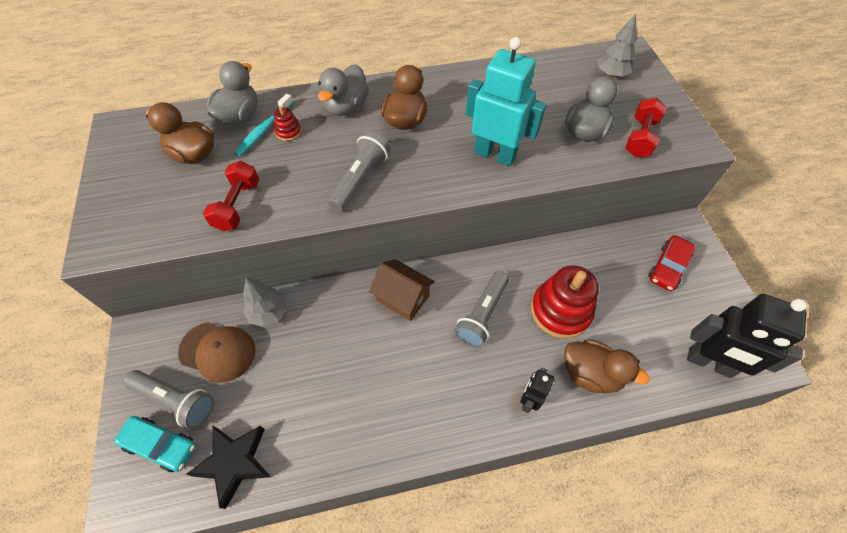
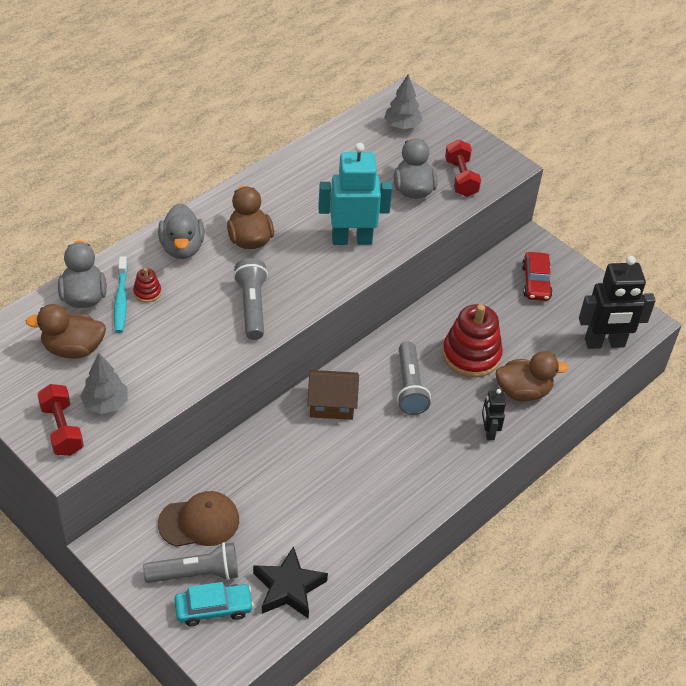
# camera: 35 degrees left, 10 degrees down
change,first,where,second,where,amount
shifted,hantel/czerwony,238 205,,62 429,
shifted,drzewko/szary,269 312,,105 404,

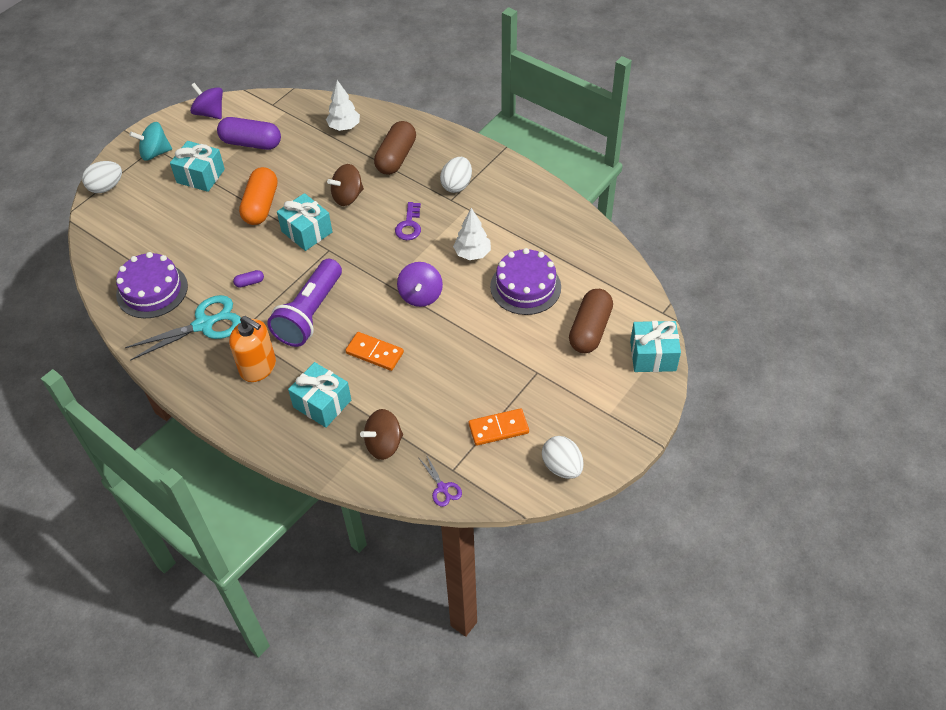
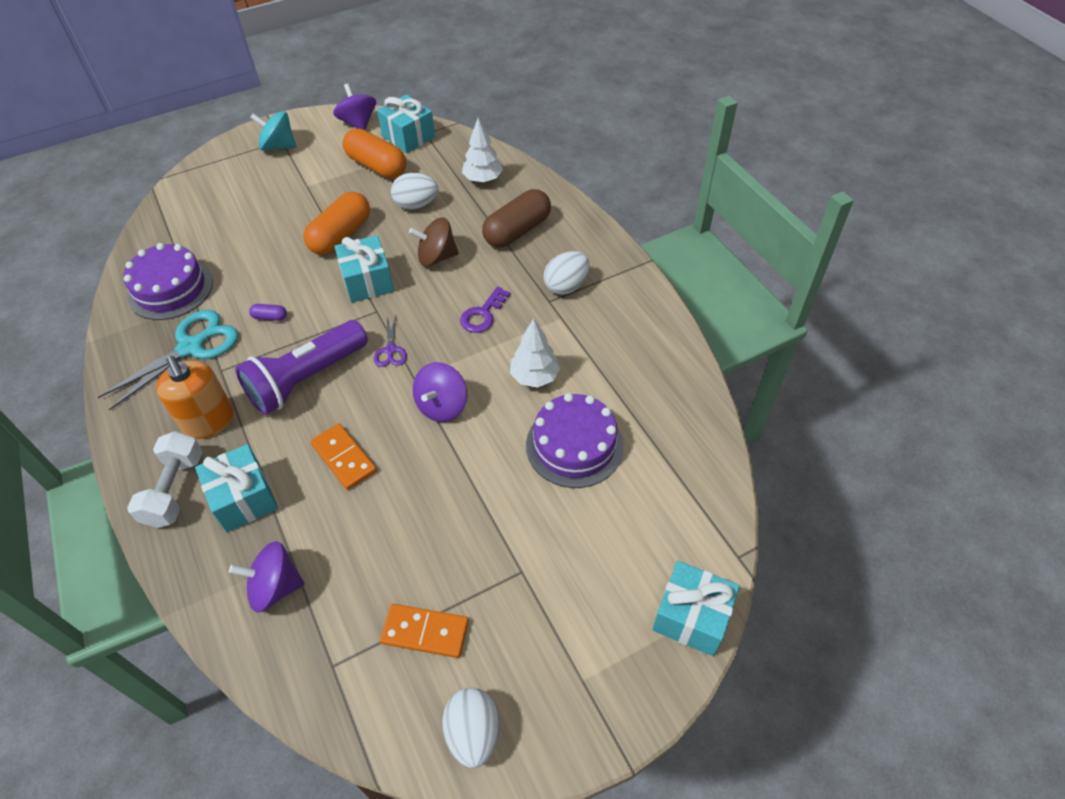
# camera: 25 degrees right, 0 degrees up
change,first,where,second,where,amount
shifted,jajko/biały,106 187,,416 205,
rotated,nożyczki/turkusowy,203 325,,191 347,45 degrees counterclockwise
shifted,prezent/turkusowy,200 176,,408 136,
repainted,kapsułka/fioletowy,251 143,kapsułka/pomarańczowy,377 166,
repainted,bączek/brązowy,384 444,bączek/fioletowy,275 587,
shifted,nożyczki/fioletowy,442 488,,390 350,
gone,kapsułka/brązowy,590 330,,,
new,,,hantel/biały,175 490,

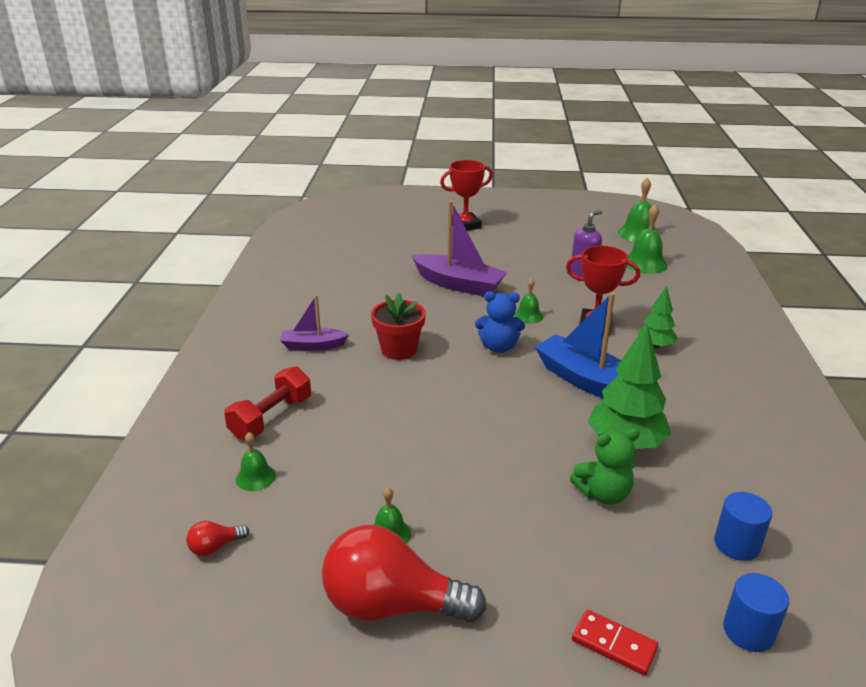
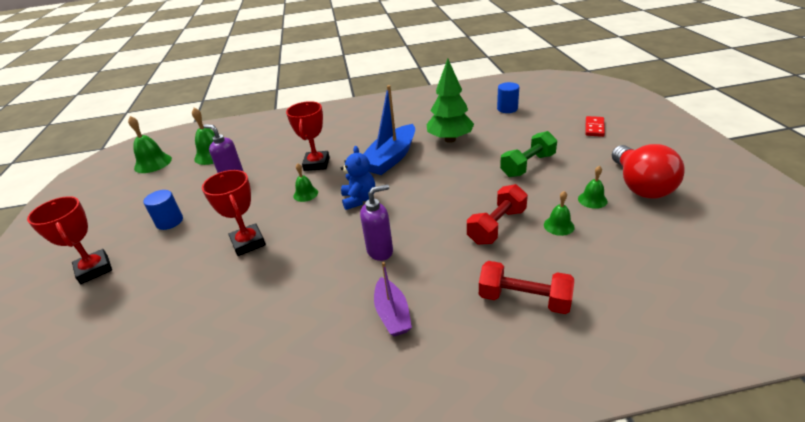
# camera: 100 degrees left, 5 degrees up
change,first,where,second,where,amount
gone,żarówka/czerwony,215 547,,,
shifted,dzwonek/zielony,255 477,,558 226,
swapped,doniczka/czerwony,399 350,dozownik mydła/fioletowy,380 251,
swapped,łódka/fioletowy,458 284,puchar/czerwony,248 243,
gone,miś/zielony,603 494,,,
gone,drzewko/zielony,655 346,,,
shifted,walec/niebieski,748 631,,169 221,
new,,,hantel/czerwony,497 226,
new,,,hantel/zielony,528 165,

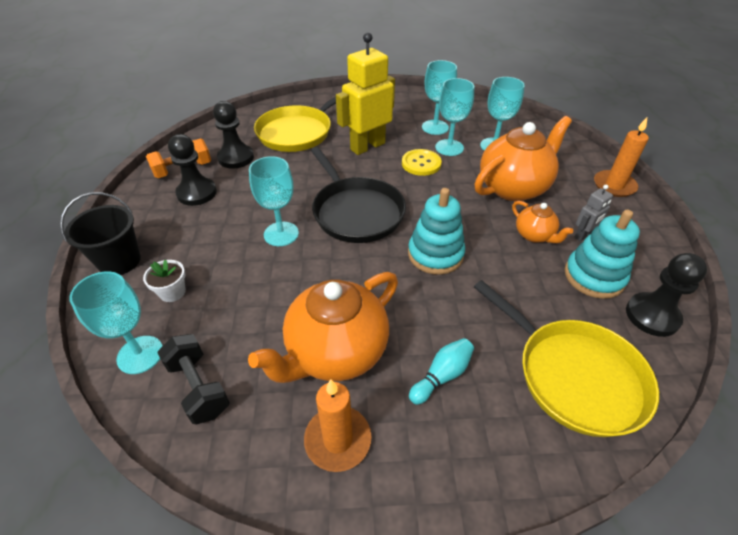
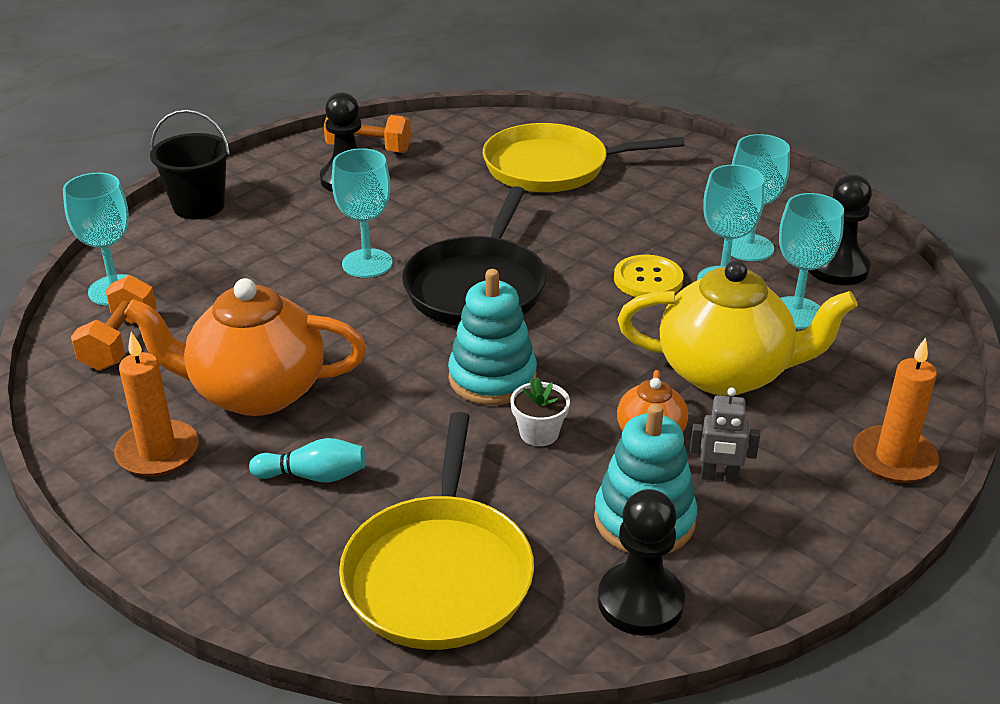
# camera: 45 degrees right, 10 degrees down
change,first,where,second,where,amount
shifted,doniczka/biały,172 292,,539 433,
repainted,hantel/czarny,198 387,hantel/pomarańczowy,120 342,
shifted,pionek/czarny,236 158,,837 268,
gone,robot/żółty,367 146,,,
repainted,imbryk/pomarańczowy,513 187,imbryk/żółty,726 373,

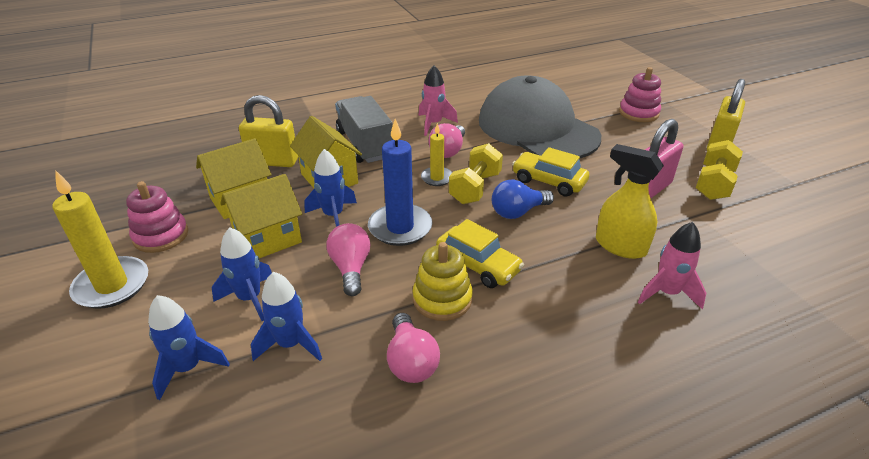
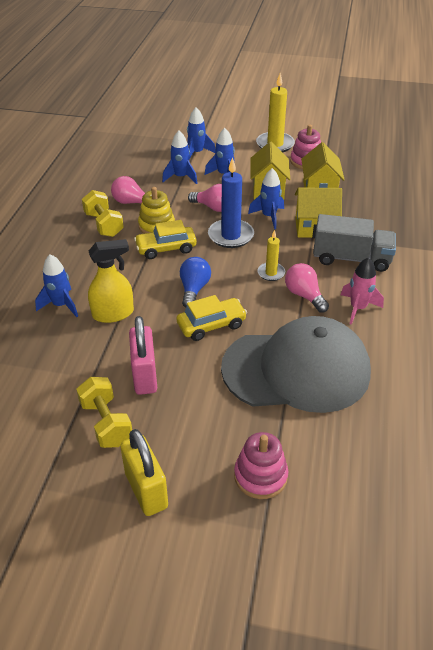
# camera: 125 degrees right, 5 degrees up
change,first,where,second,where,amount
gone,kłódka/żółty,273 161,,,
shifted,hantel/żółty,475 188,,104 225,
repainted,rakieta/różowy,667 293,rakieta/niebieski,61 305,

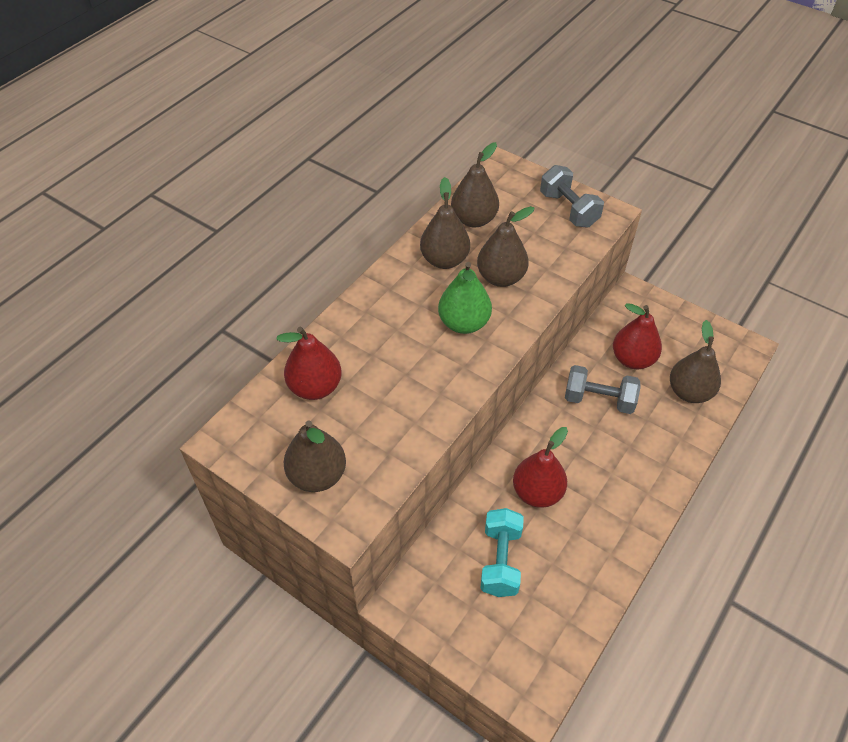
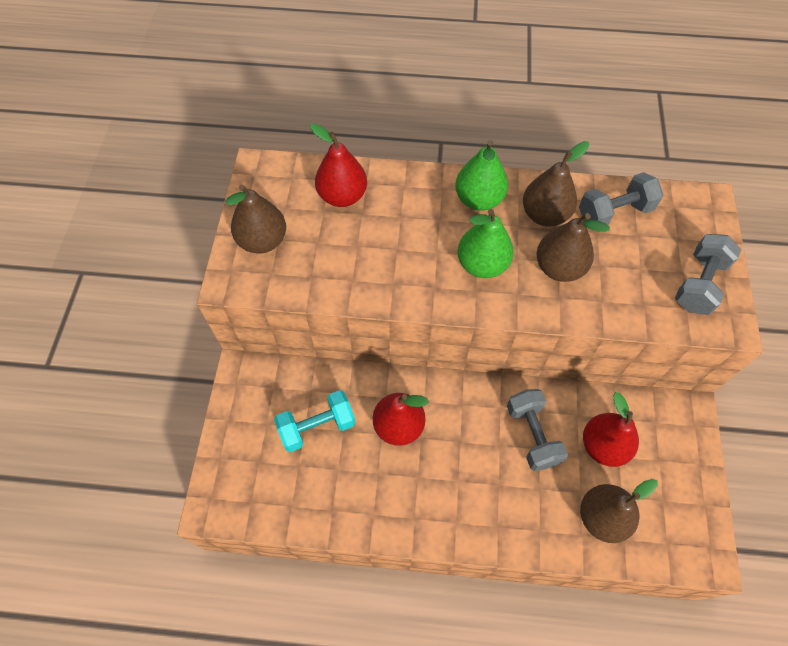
# camera: 60 degrees right, 10 degrees up
change,first,where,second,where,amount
swapped,gruszka/brązowy,474 219,hantel/szary,614 213,
new,,,gruszka/zielony,478 199,

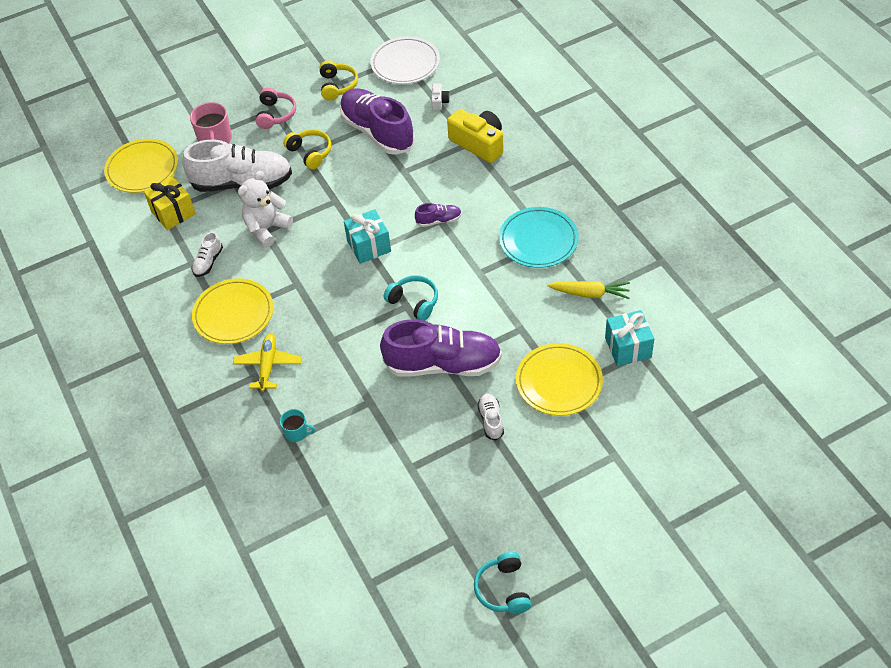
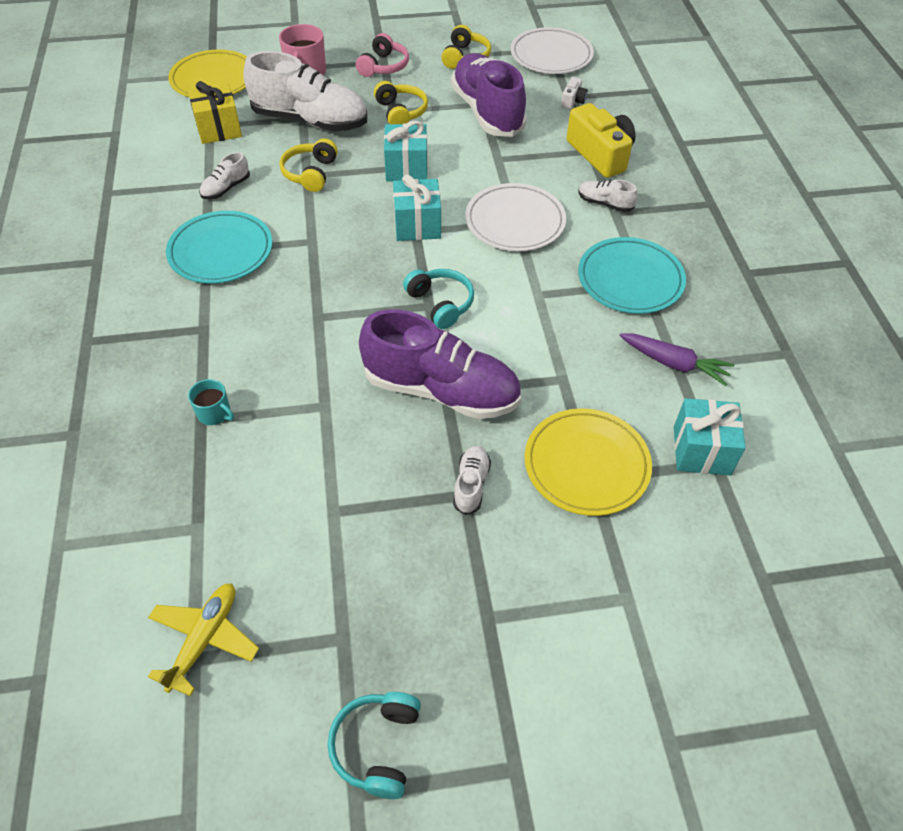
# camera: 15 degrees right, 0 degrees up
change,first,where,second,where,amount
repainted,talerz/żółty,233 314,talerz/turkusowy,221 251,
shifted,samolot/żółty,268 365,,204 639,
swapped,miś/biały,267 229,słuchawki/żółty,310 173,
swapped,but/fioletowy,439 220,talerz/biały,515 222,
repainted,marchewka/żółty,590 293,marchewka/fioletowy,674 364,
new,,,prezent/turkusowy,406 168,
new,,,but/biały,604 203,

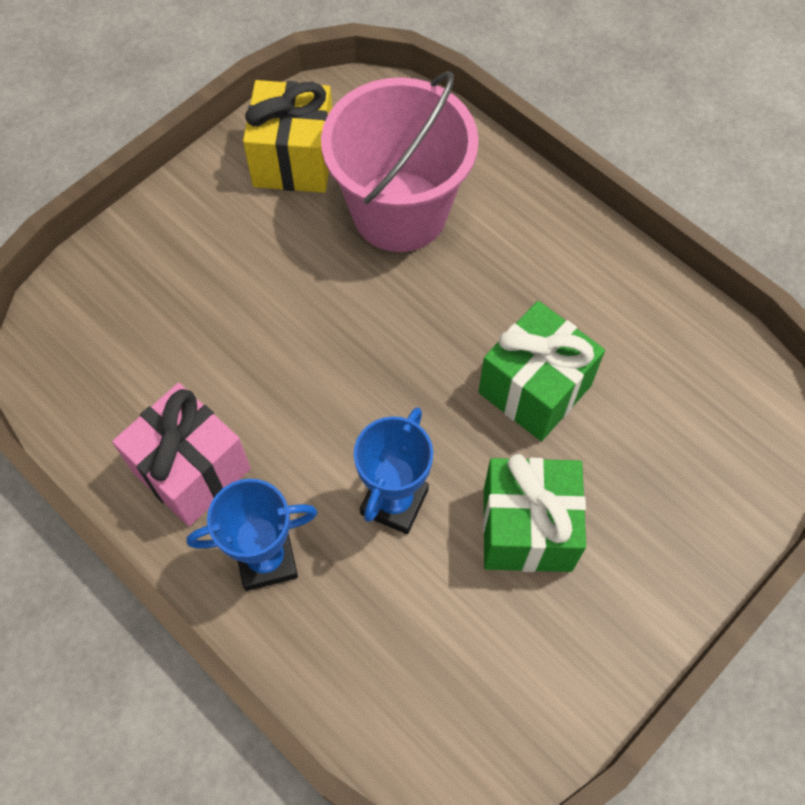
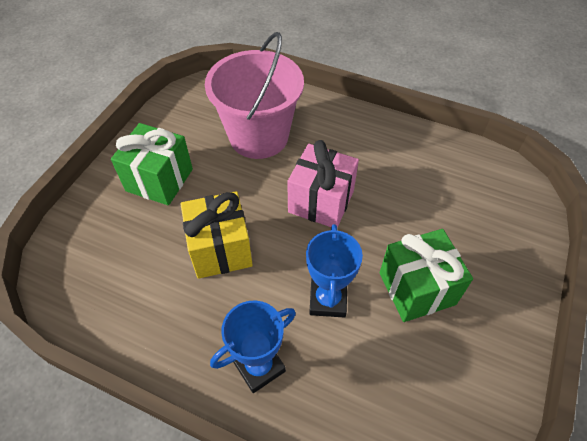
# camera: 20 degrees left, 10 degrees down
change,first,where,second,where,amount
shifted,prezent/różowy,191 470,,321 201,
shifted,prezent/żółty,294 160,,220 249,
shifted,prezent/zielony,534 389,,159 180,

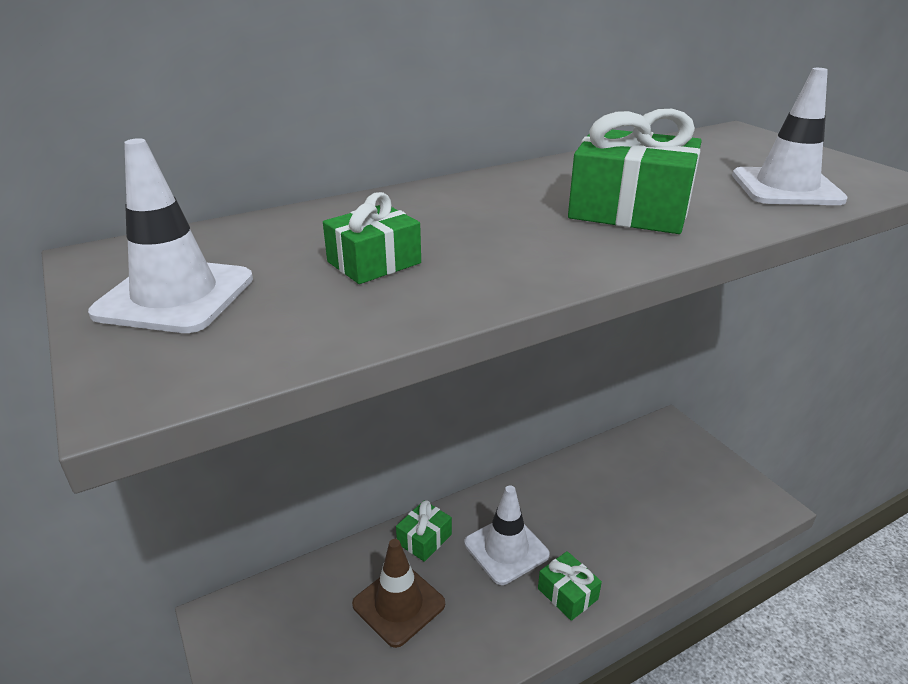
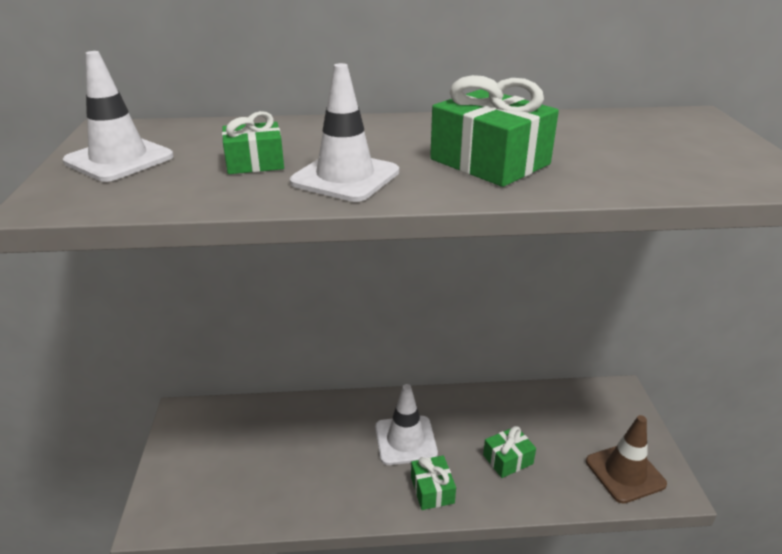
# camera: 25 degrees right, 0 degrees up
change,first,where,second,where,amount
shifted,pachołek/brązowy,399 604,,625 473,
shifted,prezent/zielony,424 539,,508 459,
shifted,pachołek/biały,786 188,,345 177,

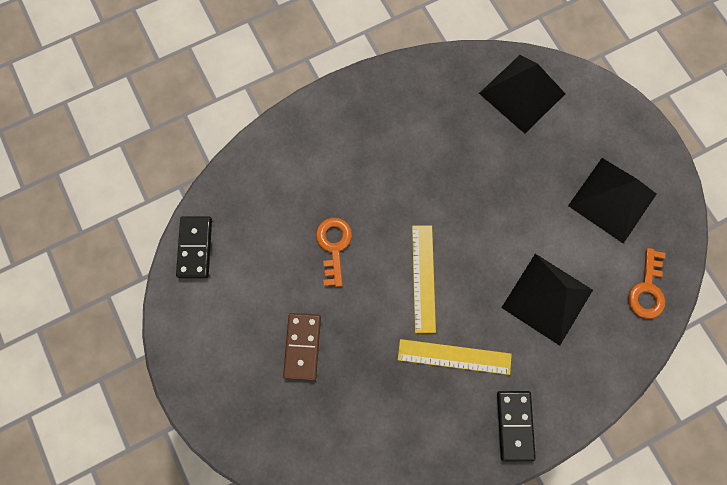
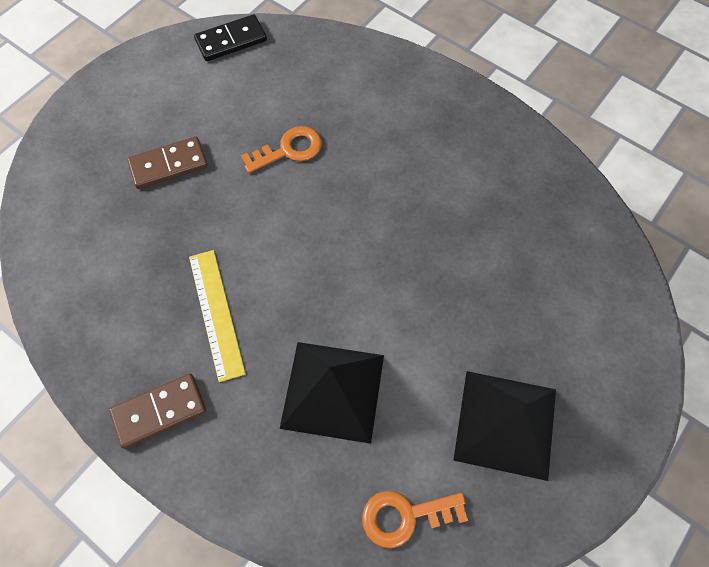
# camera: 65 degrees right, 10 degrees down
change,first,where,second,where,amount
gone,linijka/żółty,423 278,,,
gone,piramida/czarny,522 93,,,
repainted,kostka domina/czarny,515 425,kostka domina/brązowy,159 411,

